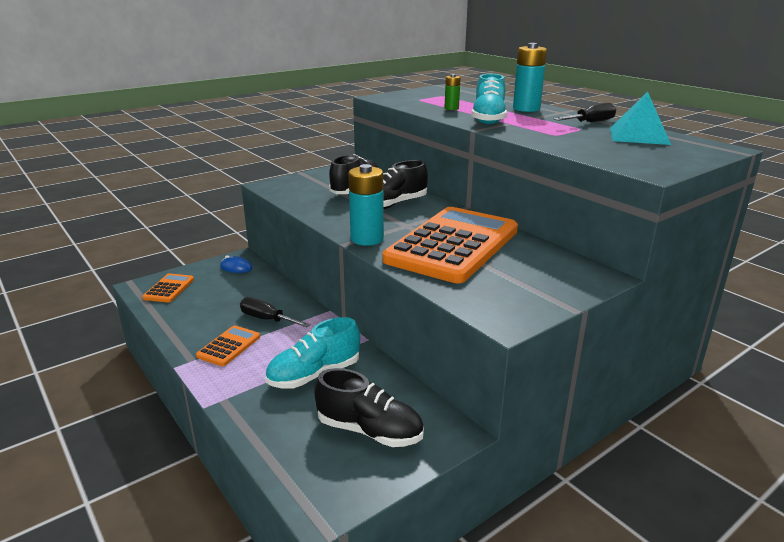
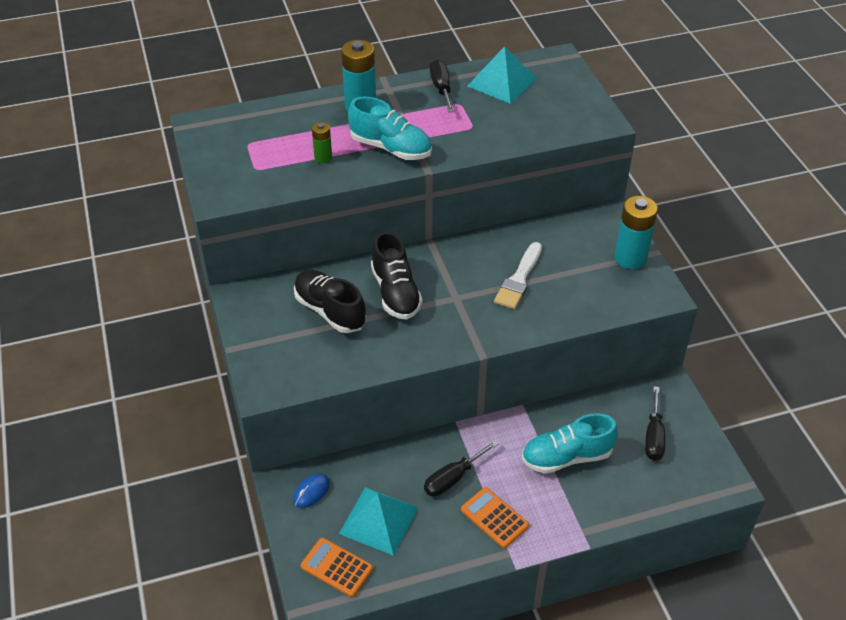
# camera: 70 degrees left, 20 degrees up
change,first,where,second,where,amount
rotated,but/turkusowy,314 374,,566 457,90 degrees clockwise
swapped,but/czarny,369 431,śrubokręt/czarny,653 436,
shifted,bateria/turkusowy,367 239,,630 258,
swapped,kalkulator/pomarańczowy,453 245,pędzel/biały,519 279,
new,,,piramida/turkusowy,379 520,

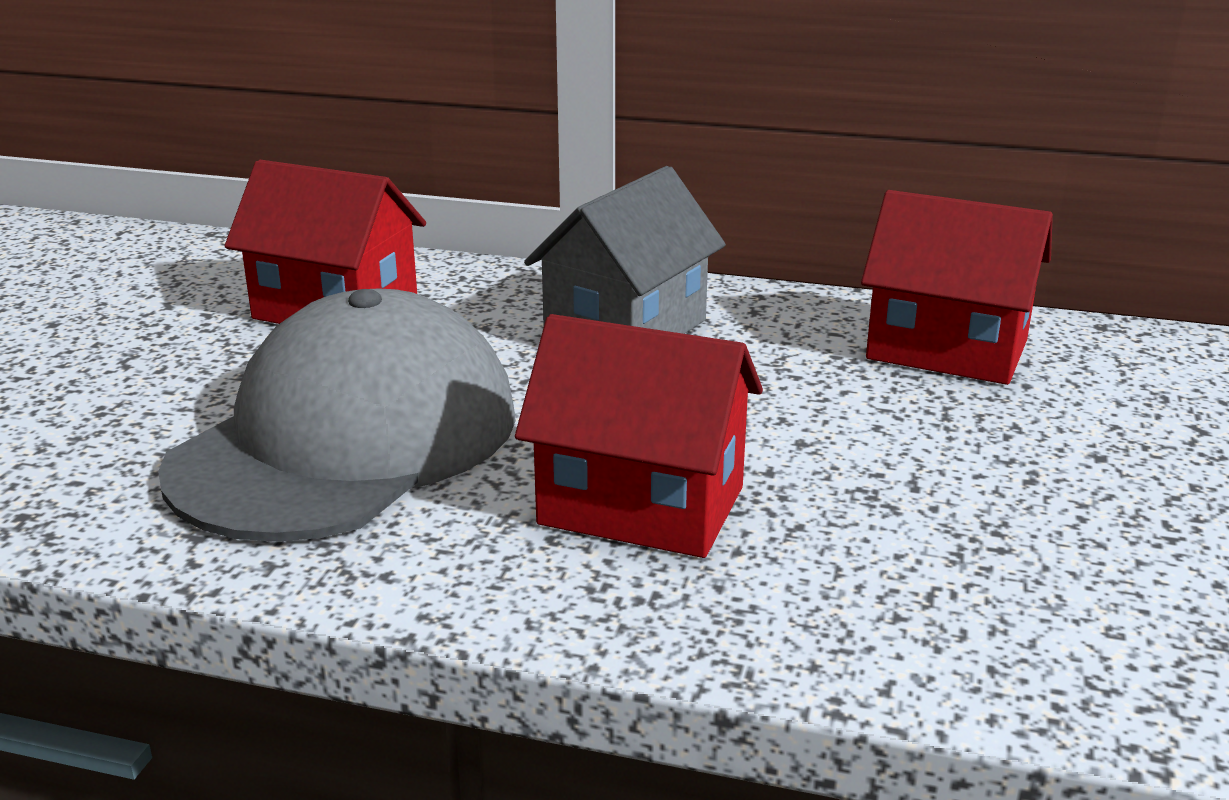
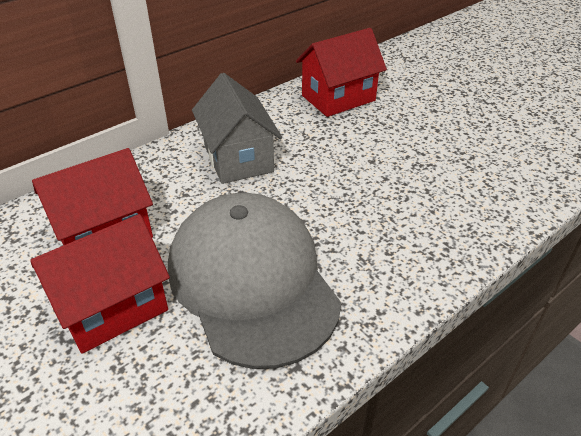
# camera: 55 degrees left, 15 degrees up
change,first,where,second,where,amount
shifted,domek/czerwony,641 506,,112 308,

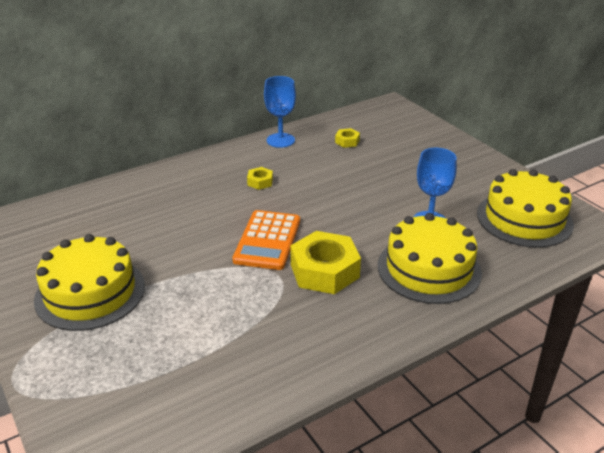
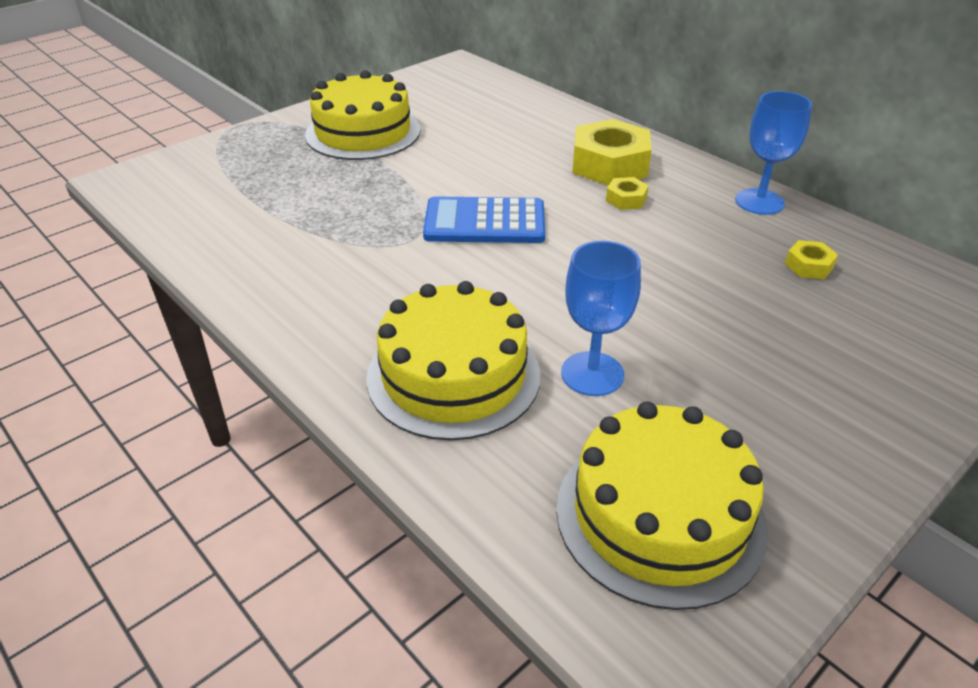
# camera: 80 degrees right, 5 degrees up
change,first,where,second,where,amount
repainted,kalkulator/pomarańczowy,267 240,kalkulator/niebieski,485 222,
shifted,nakrętka/żółty,324 271,,609 164,

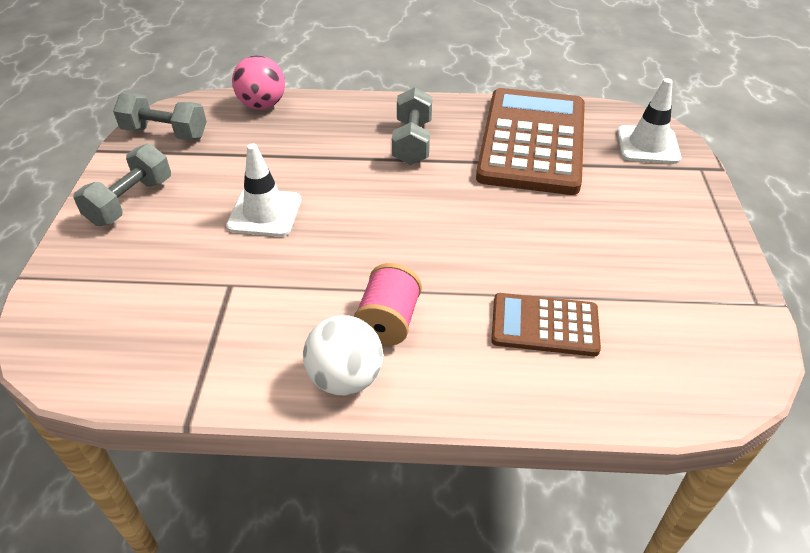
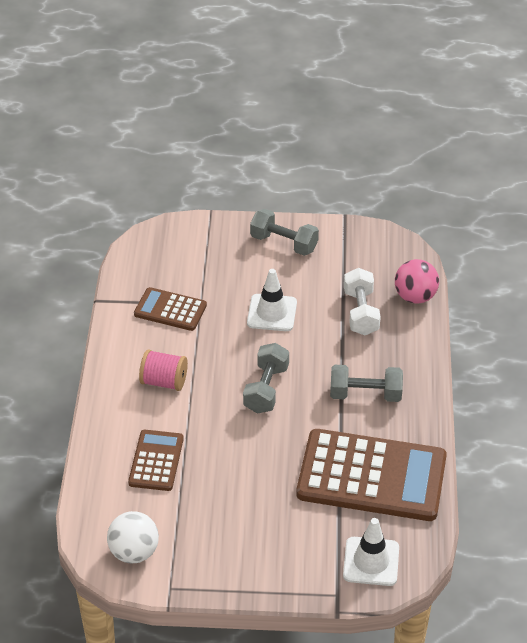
# camera: 90 degrees right, 0 degrees up
change,first,where,second,where,amount
shifted,hantel/szary,165 133,,266 389,
shifted,piłka/biały,345 378,,134 552,
new,,,kalkulator/brązowy,170 310,
new,,,hantel/biały,361 313,

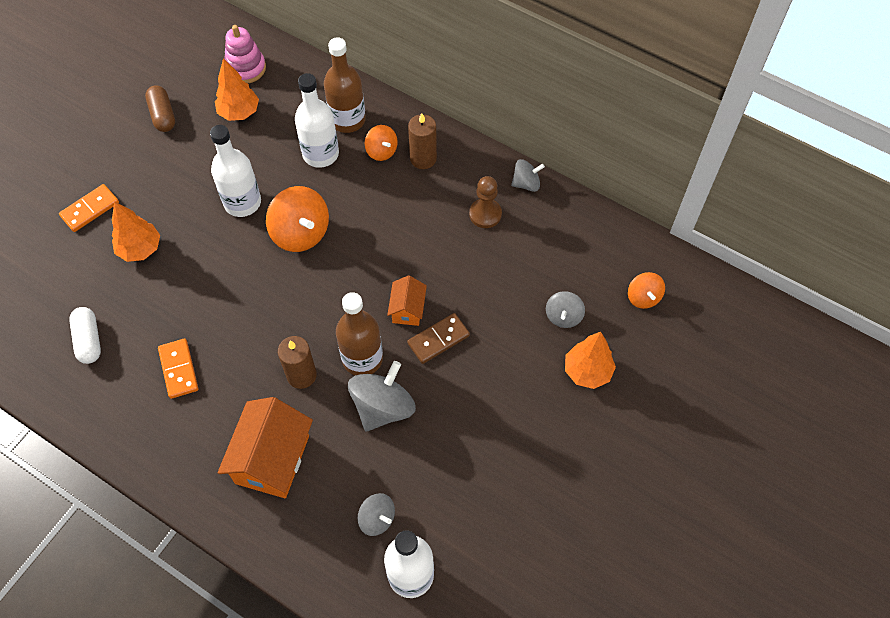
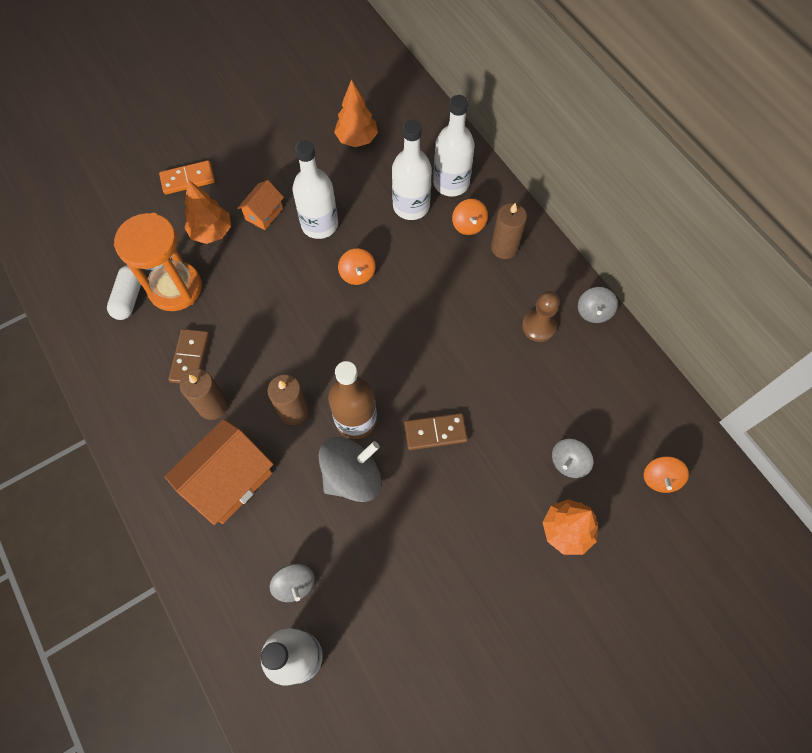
# camera: 25 degrees right, 5 degrees up
change,first,where,second,where,amount
gone,kapsułka/brązowy,163 115,,,
repainted,kostka domina/pomarańczowy,179 369,kostka domina/brązowy,190 358,
gone,zabawka nakładanka/różowy,246 68,,,
scaled,bączek/pomarańczowy,301 233,,357 274,x0.57
repainted,butelka/brązowy,347 120,butelka/biały,451 183,
shifted,domek/pomarańczowy,407 309,,264 214,
rotated,bączek/szary,526 183,,593 312,90 degrees clockwise
new,,,klepsydra/pomarańczowy,175 288,
new,,,świeca/brązowy,212 406,

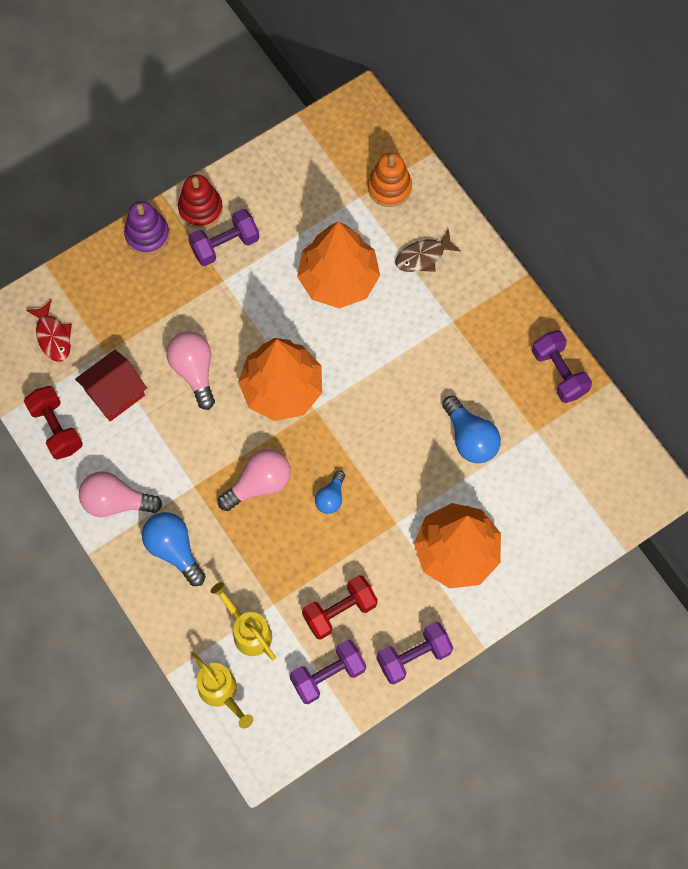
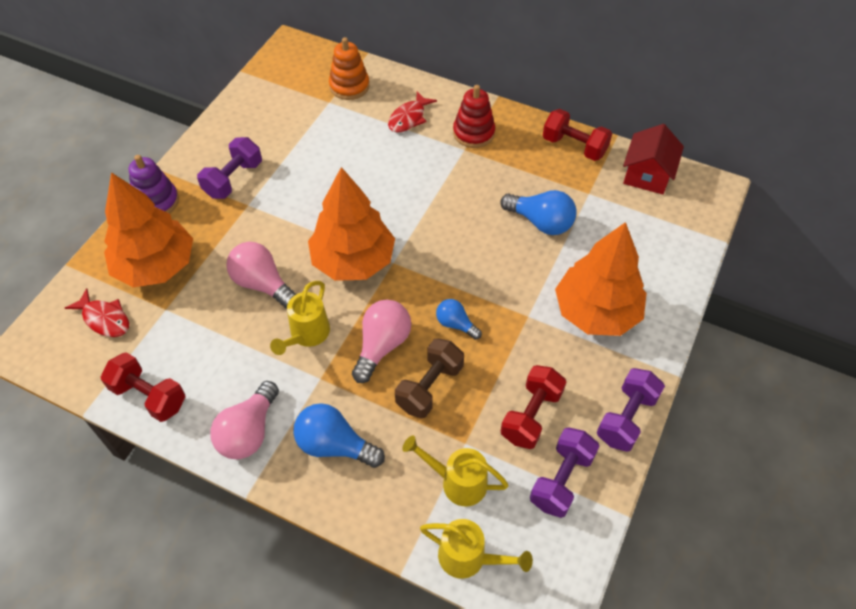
# camera: 30 degrees left, 15 degrees down
change,first,where,second,where,amount
shifted,domek/czerwony,115 393,,647 174,
rotated,żarówka/różowy,116 501,,249 432,45 degrees counterclockwise
shifted,zabawka nakładanka/czerwony,200 209,,473 133,
shifted,drzewko/pomarańczowy,338 279,,156 266,
rotated,żarówka/niebieski,331 497,,455 324,135 degrees clockwise
repainted,ryba/brązowy,423 256,ryba/czerwony,409 118,
repainted,hantel/fioletowy,559 372,hantel/czerwony,574 146,
new,,,konewka/żółty,307 335,
new,,,hantel/brązowy,429 387,

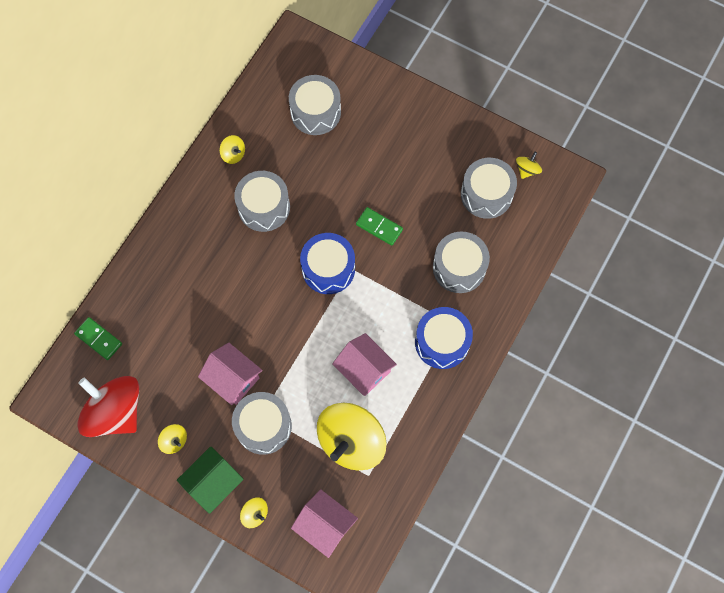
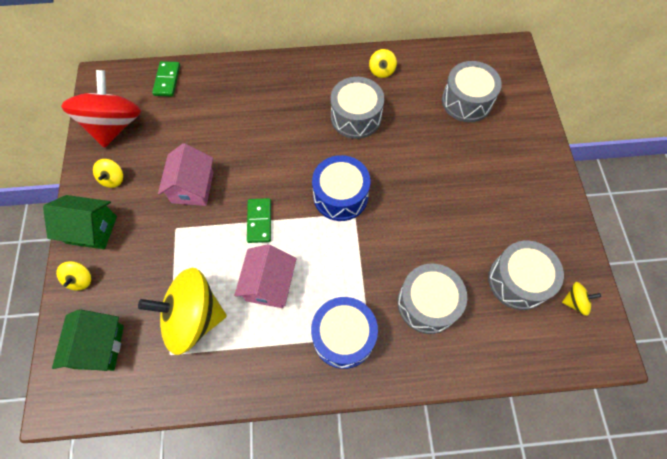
# camera: 55 degrees right, 5 degrees down
change,first,where,second,where,amount
gone,bęben/szary,263 426,,,
repainted,domek/różowy,325 525,domek/zielony,99 346,
shifted,kostka domina/zielony,379 227,,259 221,

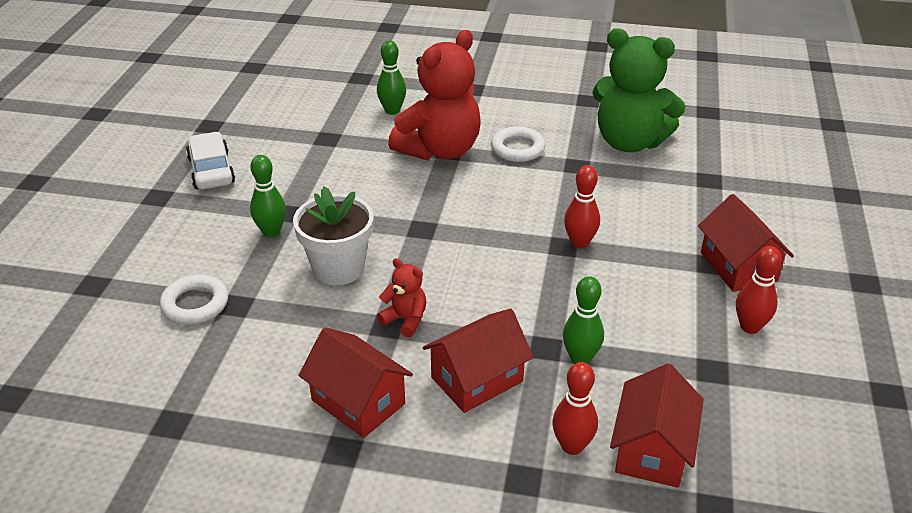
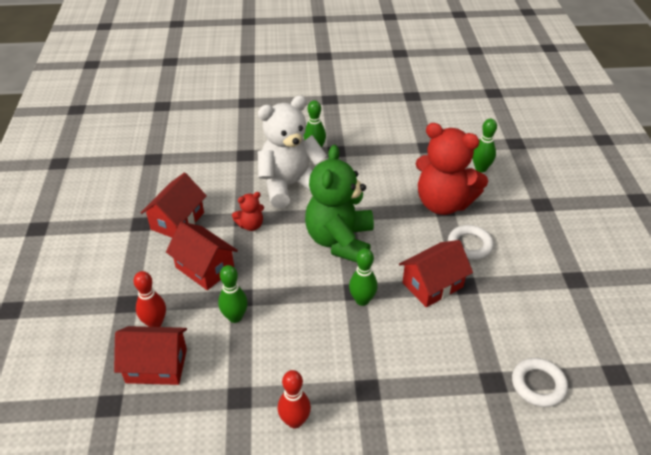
# camera: 75 degrees right, 5 degrees up
change,first,where,second,where,amount
shifted,pierścień/biały,195 304,,538 385,
gone,samochód/biały,211 170,,,
swapped,doniczka/biały,338 268,miś/biały,290 185,
rotated,miś/czerwony,405 320,,250 225,45 degrees clockwise
repainted,kręgiel/czerwony,579 243,kręgiel/zielony,362 300,
shifted,miś/zielony,629 142,,340 241,
shifted,domek/czerwony,738 267,,432 285,

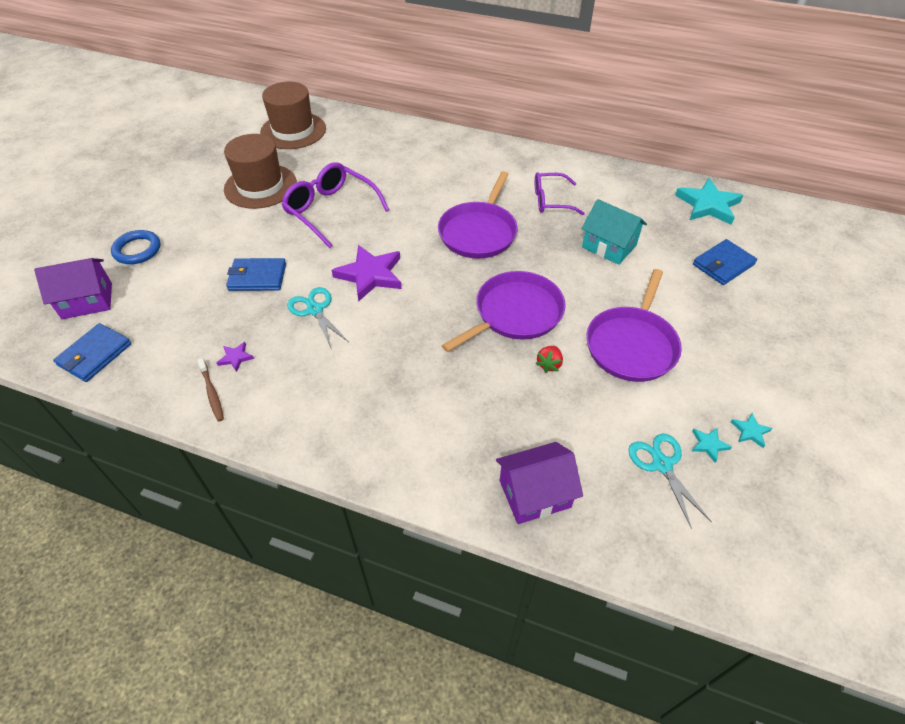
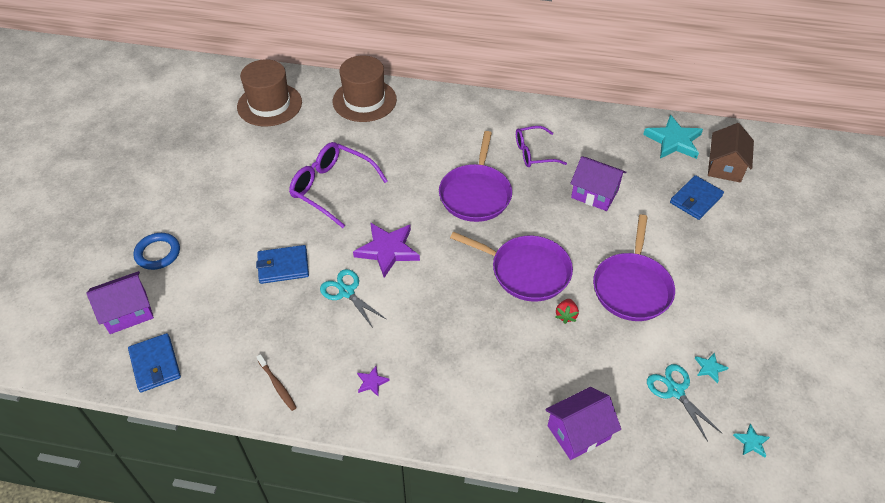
# camera: 10 degrees left, 0 degrees up
change,first,where,second,where,amount
rotated,portfel/niebieski,94 354,,155 364,45 degrees counterclockwise
shifted,gwiazda/fioletowy,235 357,,372 382,
shifted,kapelusz/brązowy,260 186,,364 100,
rotated,patelnia/fioletowy,515 313,,526 271,75 degrees clockwise
repainted,domek/turkusowy,609 246,domek/fioletowy,594 193,
shifted,gwiazda/turkusowy,750 431,,751 442,
new,,,domek/brązowy,725 166,

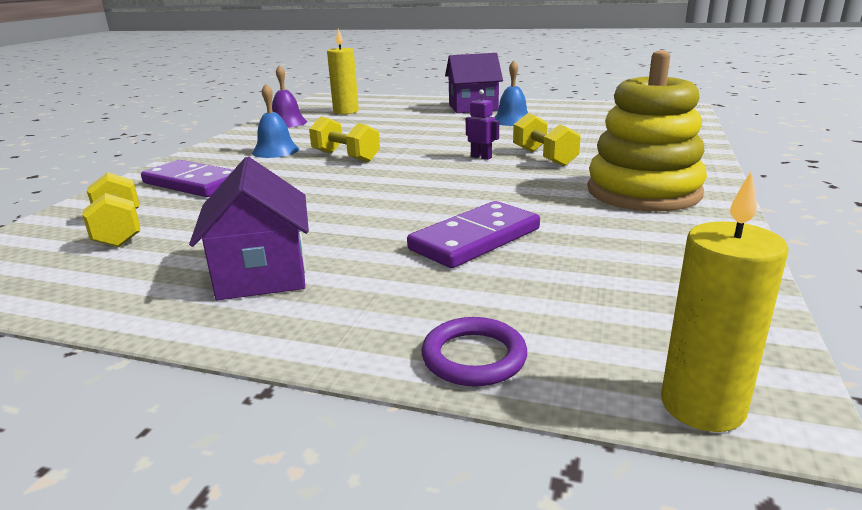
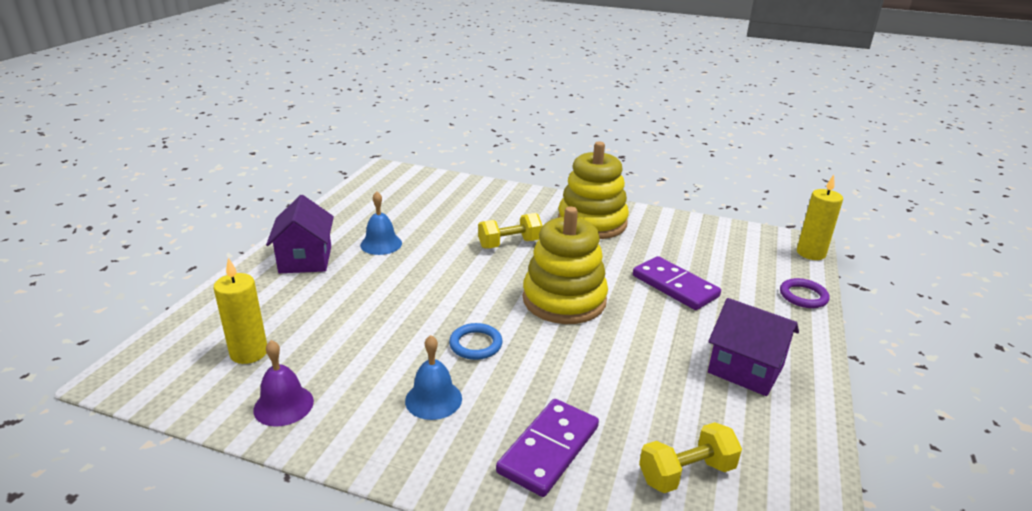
# camera: 90 degrees left, 5 degrees up
change,first,where,second,where,amount
rotated,domek/fioletowy,262 274,,745 369,45 degrees clockwise
swapped,hantel/żółty,345 157,pierścień/niebieski,475 344,
gone,robot/fioletowy,481 157,,,
new,,,zabawka nakładanka/żółty,564 300,

